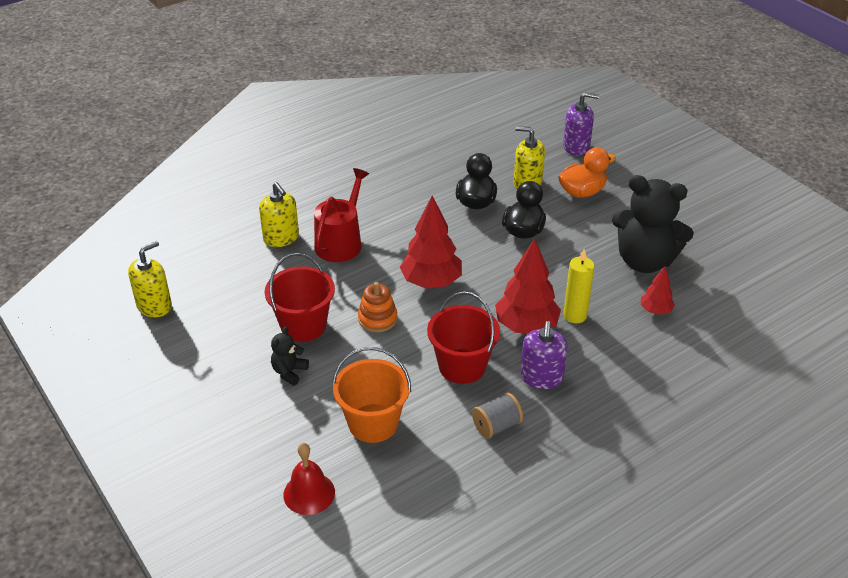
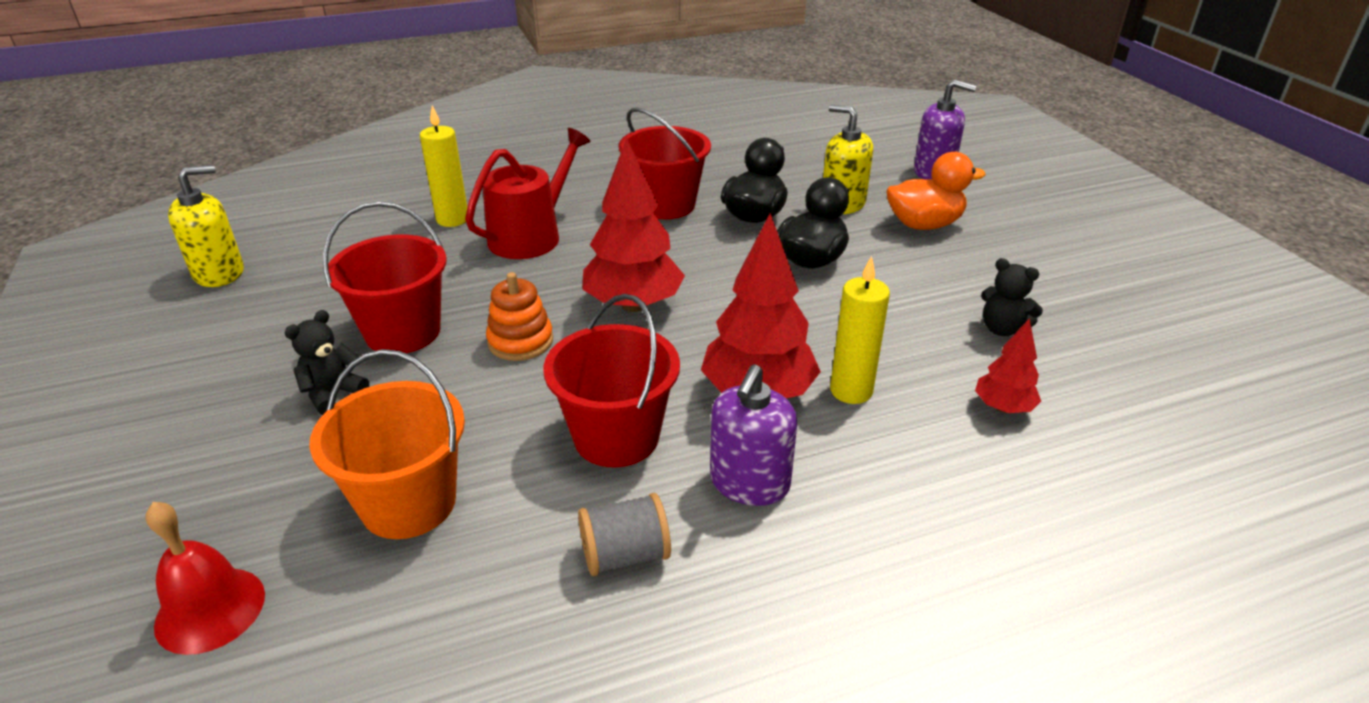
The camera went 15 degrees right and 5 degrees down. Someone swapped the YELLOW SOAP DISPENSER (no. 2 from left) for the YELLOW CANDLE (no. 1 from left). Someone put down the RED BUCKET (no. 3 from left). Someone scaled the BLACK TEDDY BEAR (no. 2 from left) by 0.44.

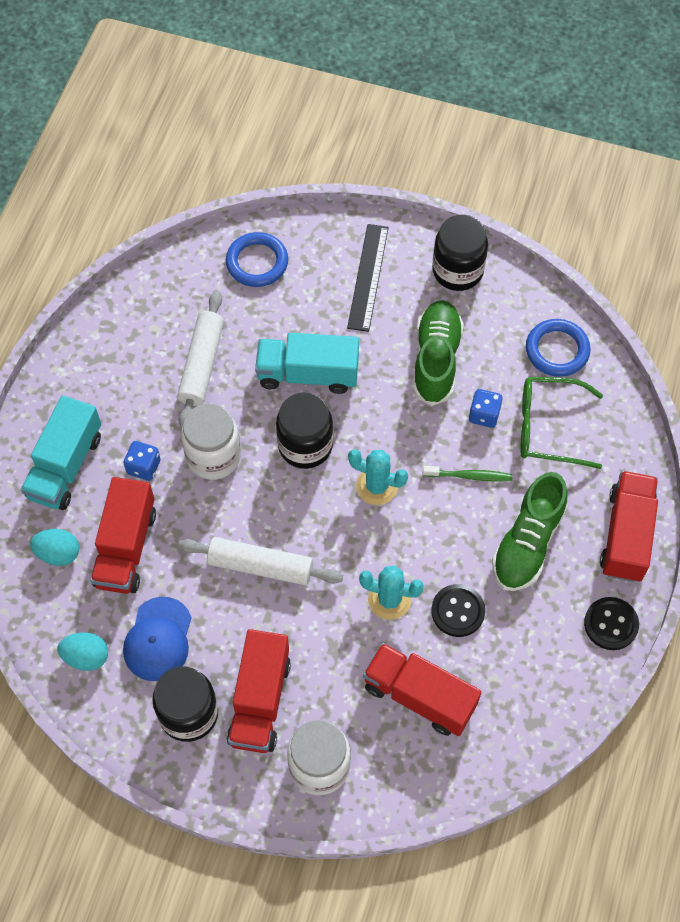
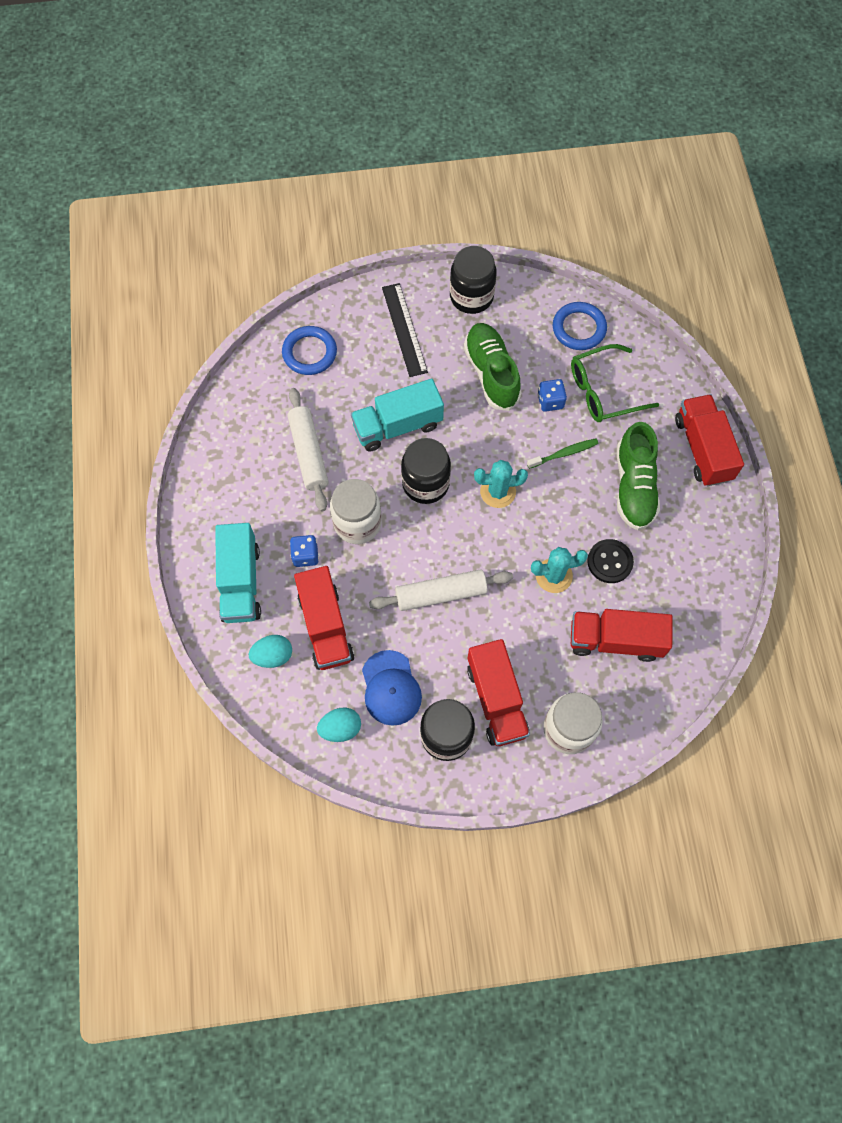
The camera went 25 degrees left and 5 degrees up. Someone took away the BLACK BUTTON (no. 2 from left).

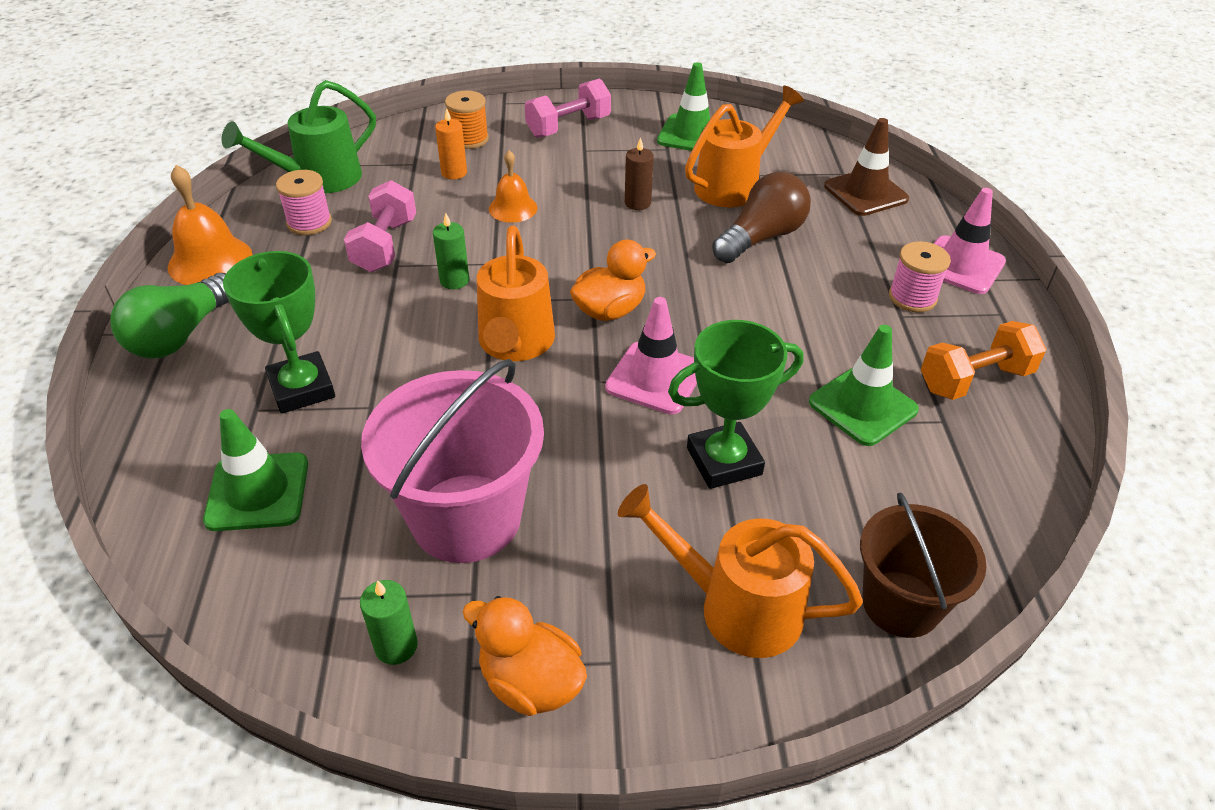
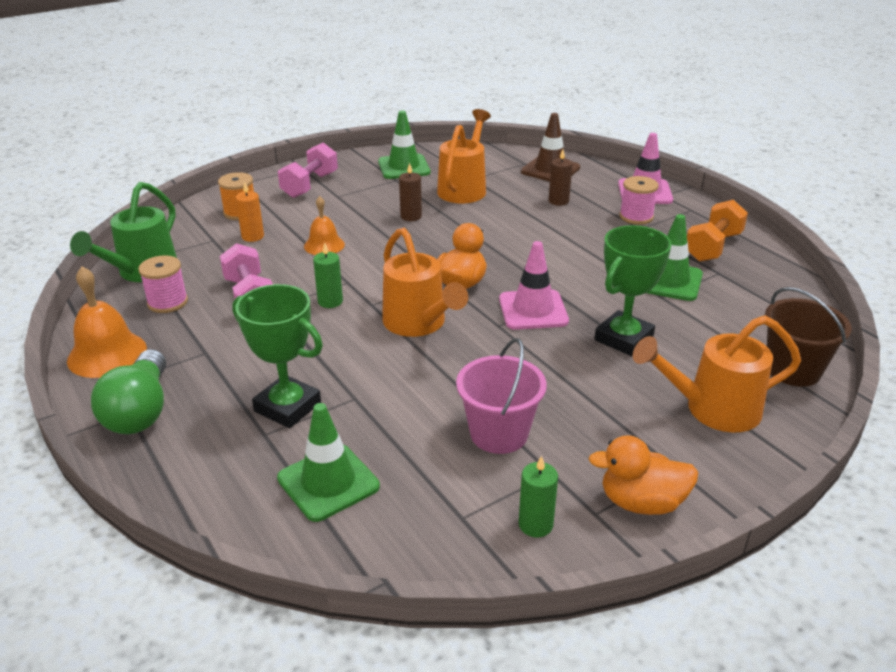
The camera went 30 degrees left and 10 degrees down. Someone scaled the PINK BUCKET by 0.65. Someone put down the BROWN CANDLE (no. 2 from left). Someone took away the BROWN LIGHT BULB.

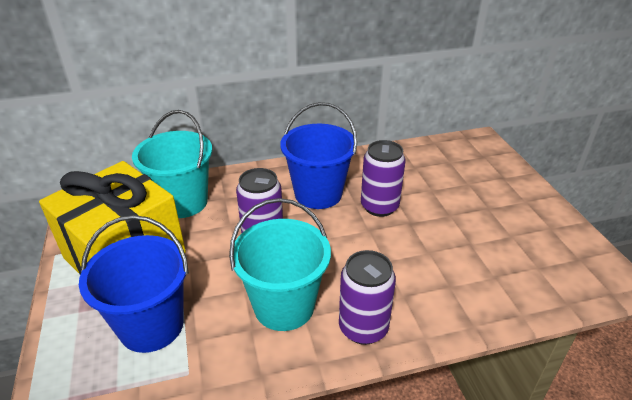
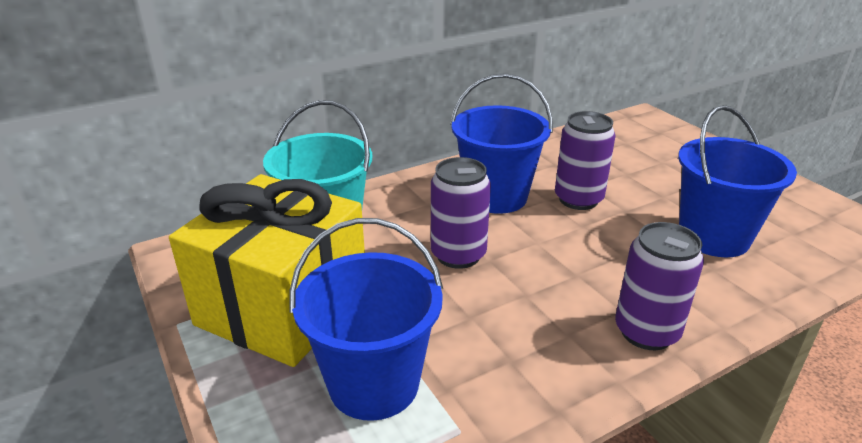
The camera went 15 degrees left and 5 degrees down. Someone put down the BLUE BUCKET (no. 3 from left). Someone took away the TURQUOISE BUCKET (no. 2 from left).

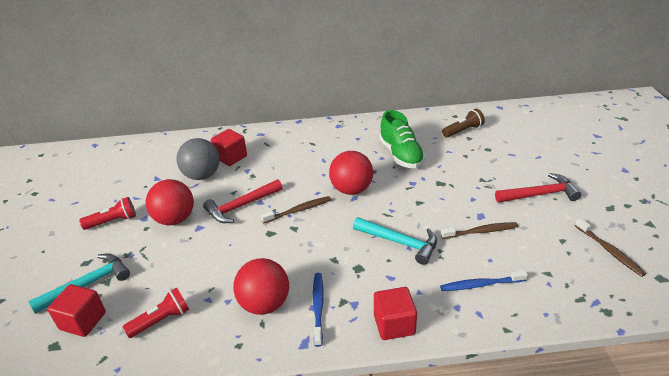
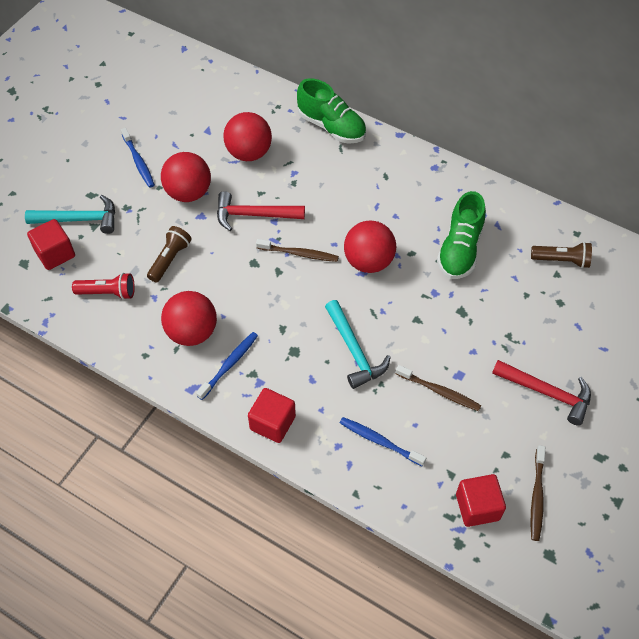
The camera went 35 degrees right and 20 degrees up. Someone swapped the RED FLASHLIGHT (no. 1 from left) for the BLUE TOOTHBRUSH (no. 1 from left). Someone put down the BROWN FLASHLIGHT (no. 1 from left). Someone repainted the GREY BALL, which became the RED BALL (no. 3 from left). Someone put down the GREEN SHOE (no. 1 from left). Someone carried the RED CUBE (no. 2 from left in the first image).

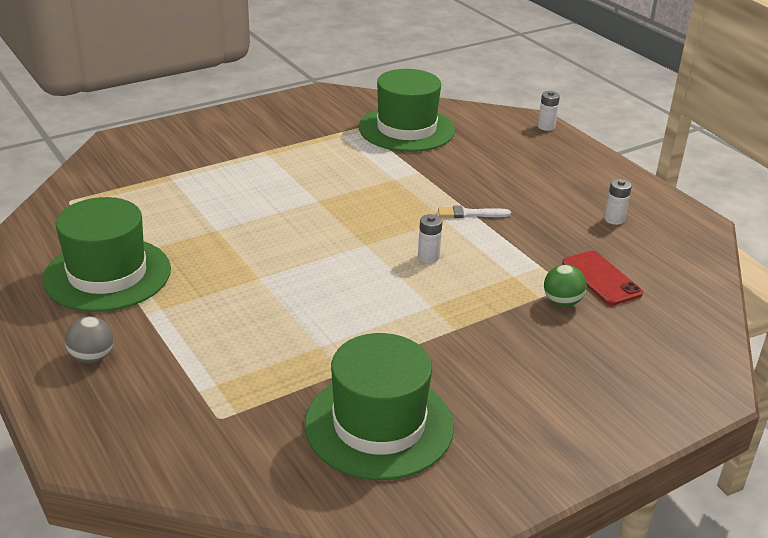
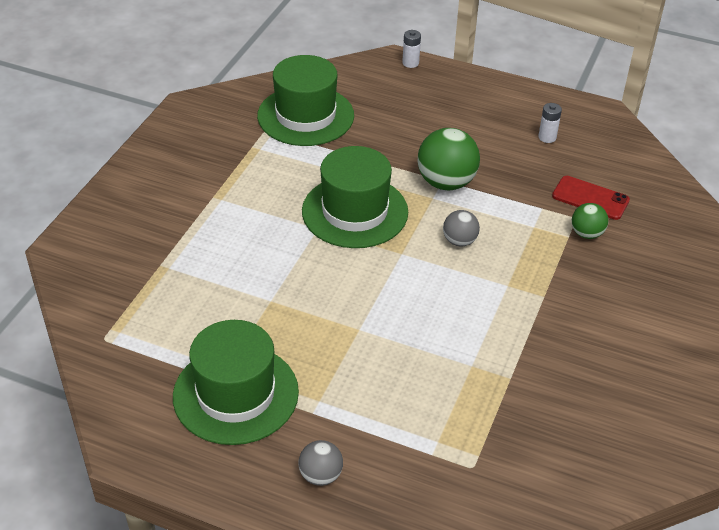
The camera went 35 degrees left and 10 degrees up. Someone carried the GREEN HAT (no. 2 from left in the first image). Someone swapped the WHITE BRUSH for the GREEN BALL (no. 1 from left). Someone swapped the WHITE BATTERY (no. 1 from left) for the GREY BALL (no. 2 from left).

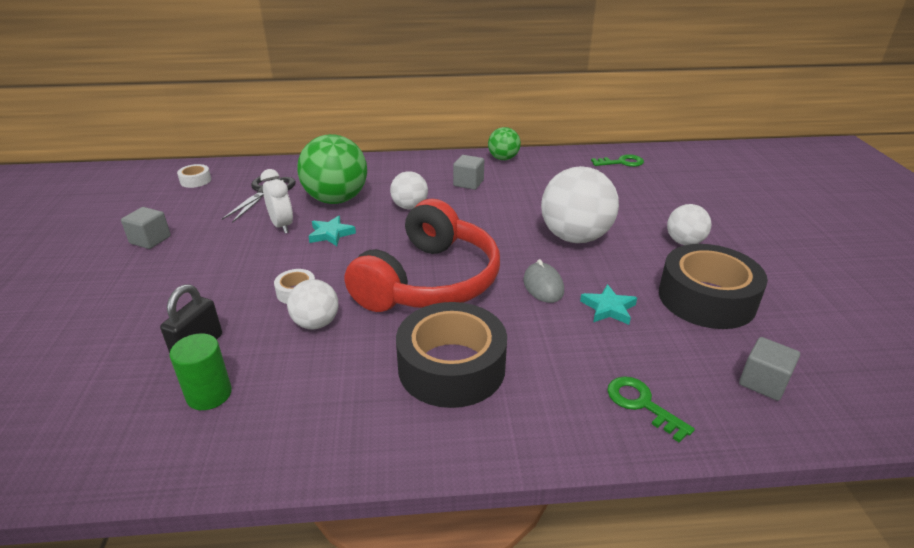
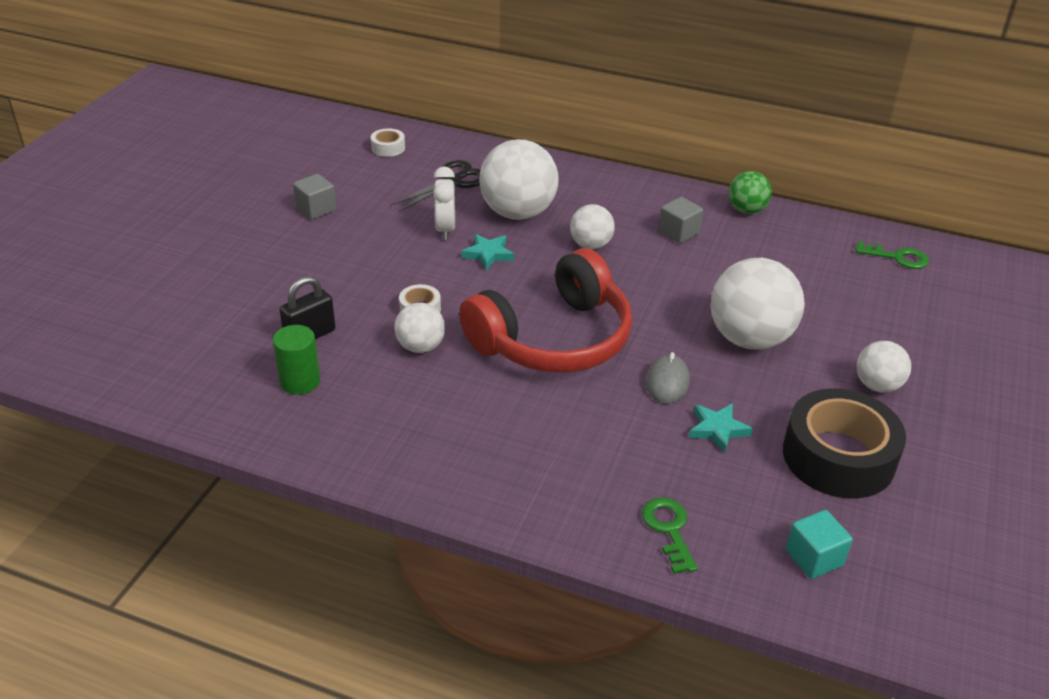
The camera went 25 degrees right and 5 degrees up. Someone repainted the GREEN BALL (no. 1 from left), which became the WHITE BALL (no. 2 from left). Someone repainted the GREY CUBE (no. 3 from left), which became the TURQUOISE CUBE. Someone took away the BLACK TAPE (no. 1 from left).

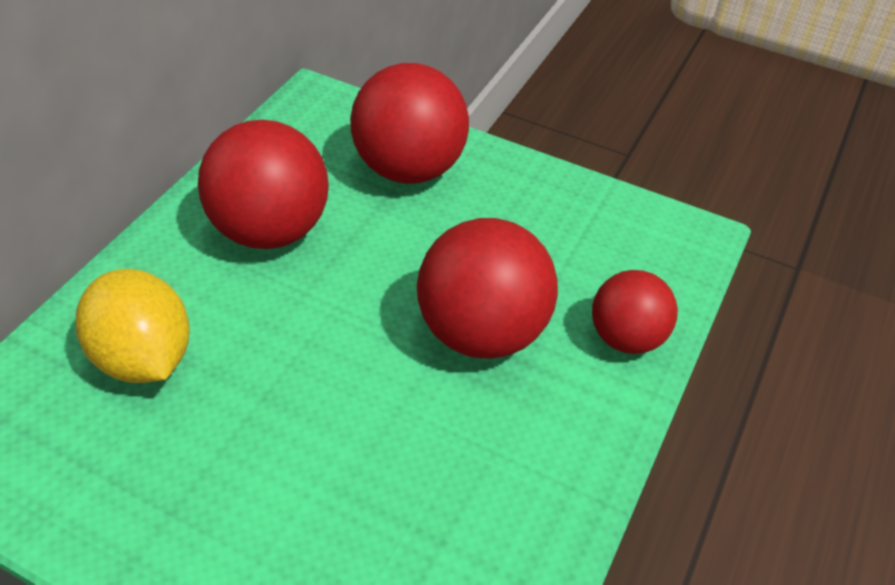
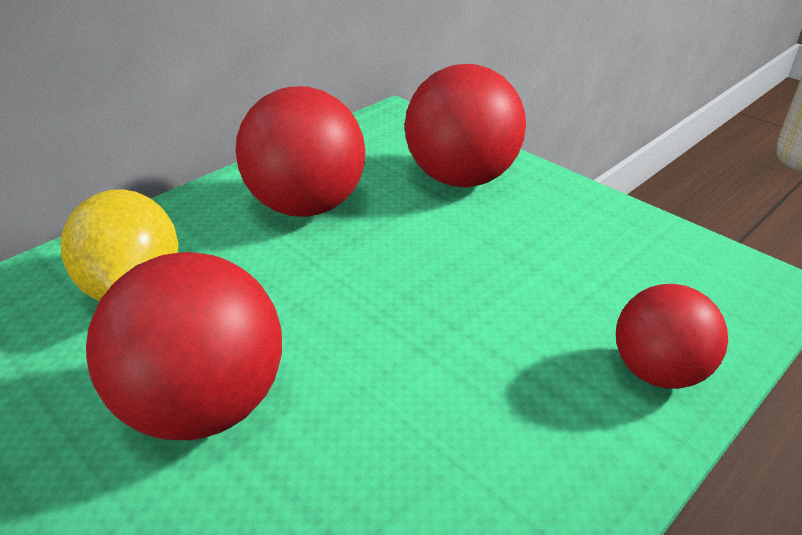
The camera went 20 degrees right and 10 degrees down. Someone carried the RED BALL (no. 3 from left in the first image).

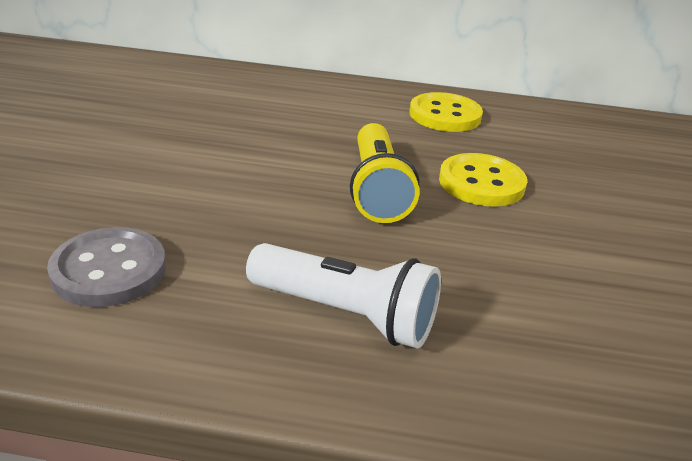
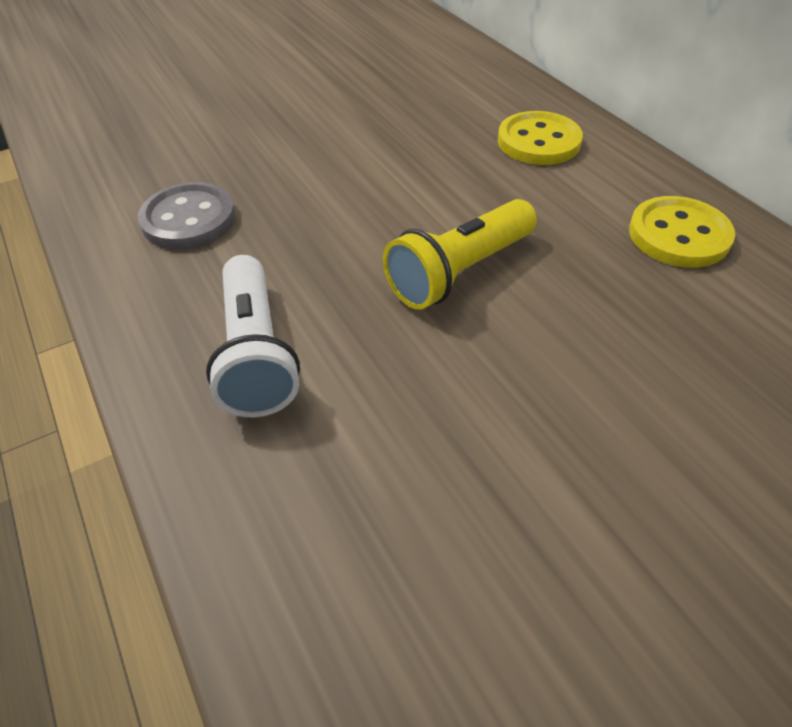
The camera went 55 degrees right and 15 degrees up. Someone carried the YELLOW BUTTON (no. 2 from left in the first image).

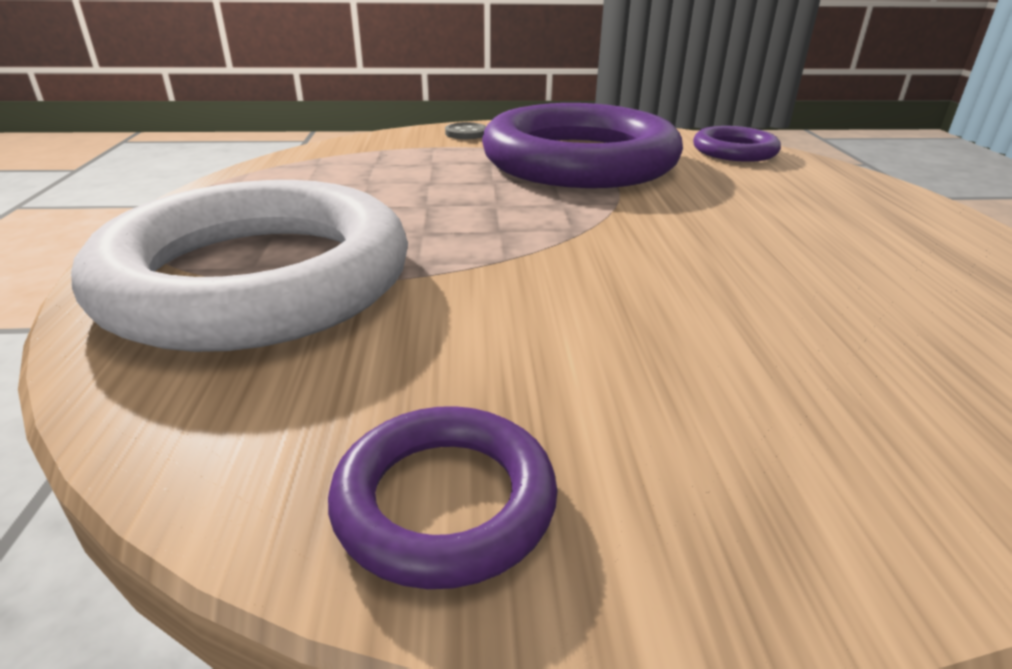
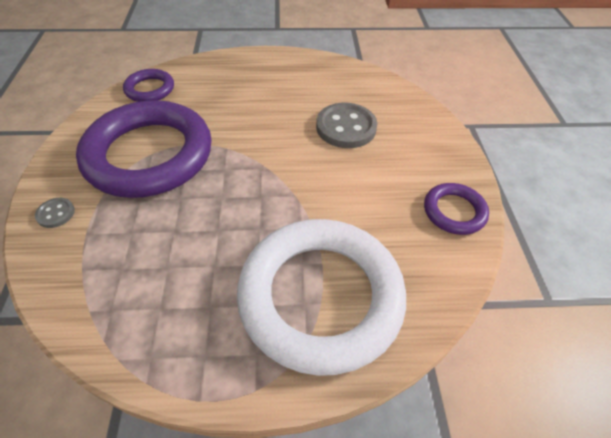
The camera went 90 degrees left and 20 degrees up. Someone put down the GREY BUTTON (no. 2 from left).

